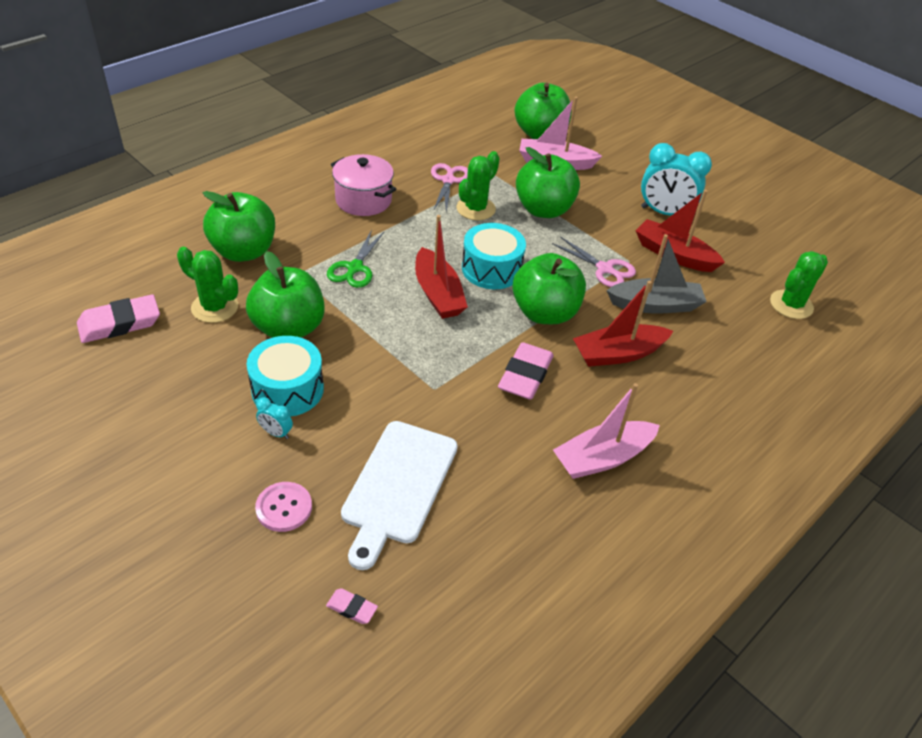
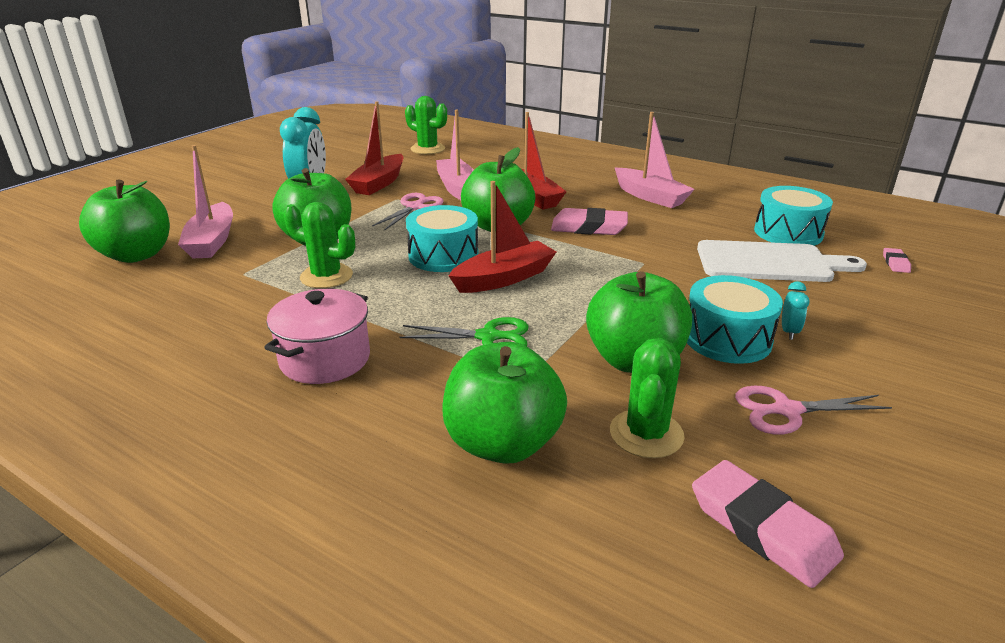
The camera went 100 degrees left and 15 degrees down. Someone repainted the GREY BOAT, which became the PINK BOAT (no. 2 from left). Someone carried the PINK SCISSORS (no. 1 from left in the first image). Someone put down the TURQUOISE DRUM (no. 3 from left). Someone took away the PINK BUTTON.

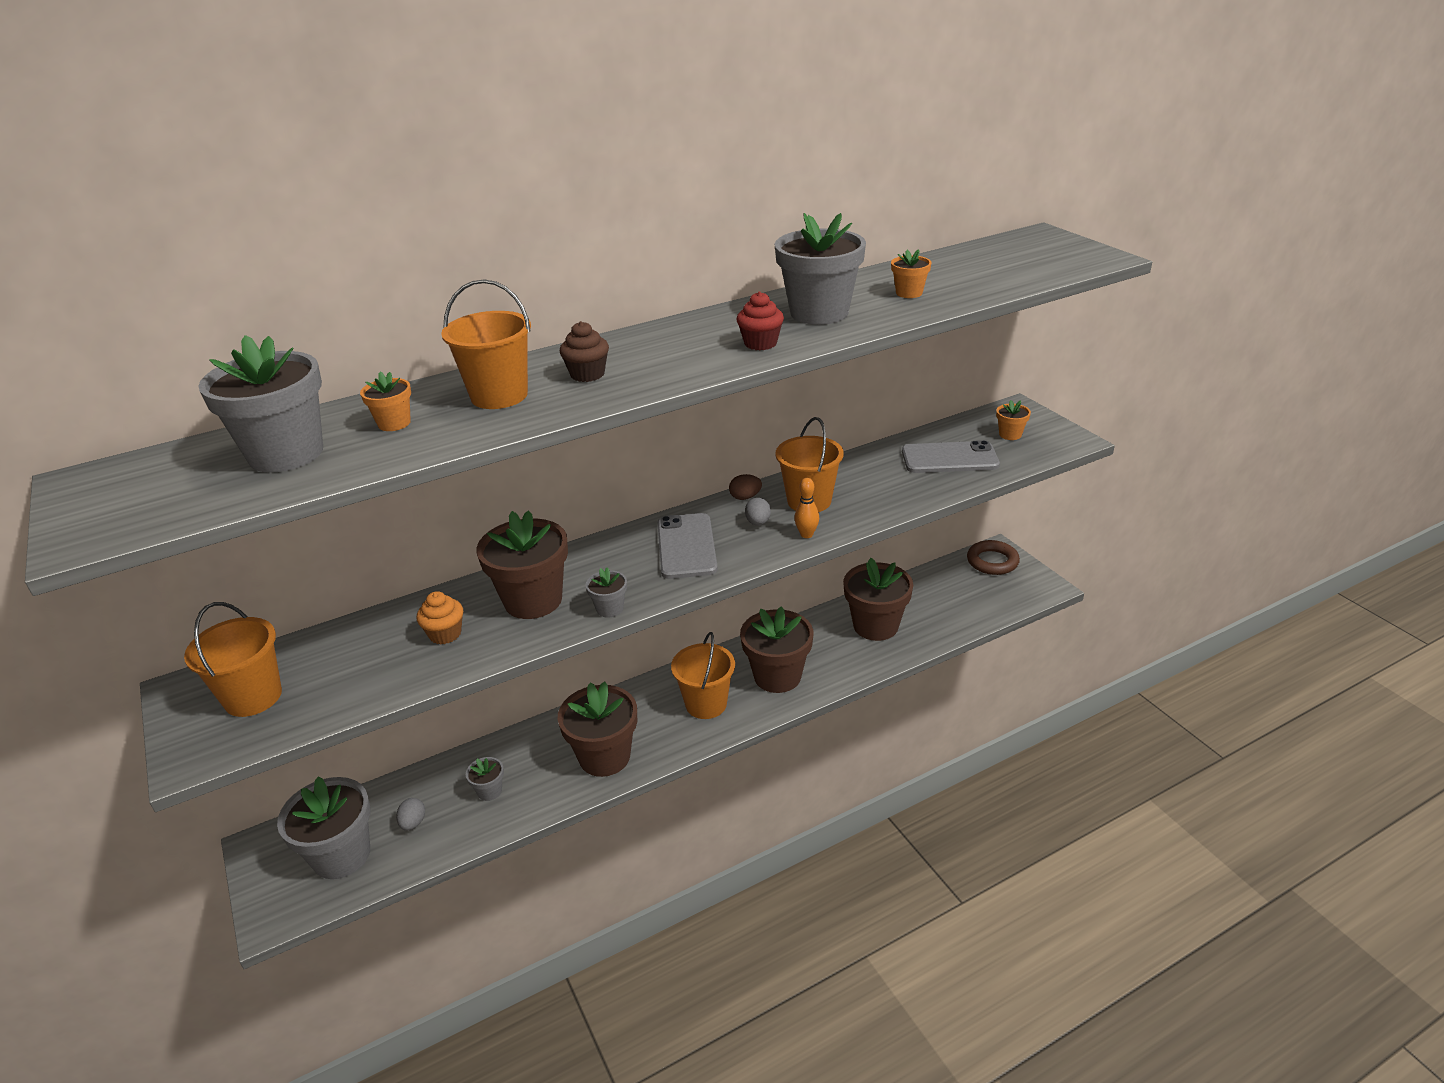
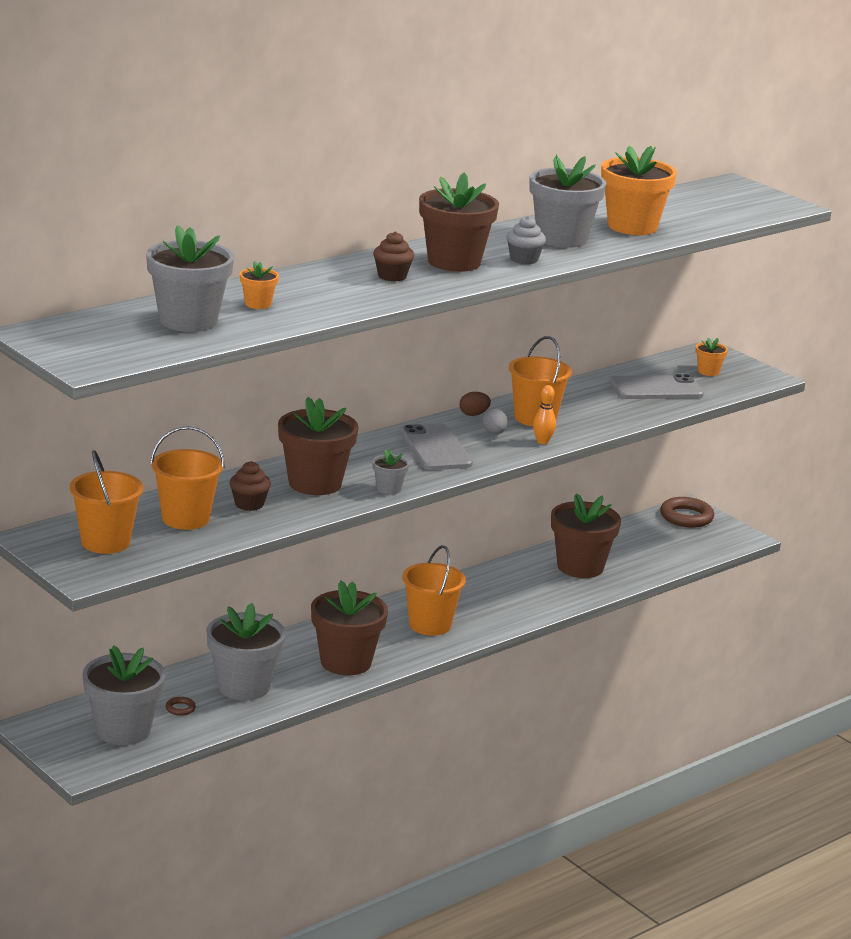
The camera went 15 degrees left and 10 degrees down. Someone carried the ORANGE BUCKET (no. 2 from left). Someone swapped the GREY EGG (no. 1 from left) for the BROWN RING (no. 1 from left). Someone scaled the GREY FLOWER POT (no. 3 from left) by 2.16. Someone repainted the ORANGE CUPCAKE, which became the BROWN CUPCAKE (no. 1 from left). Someone carried the BROWN FLOWER POT (no. 3 from left). Someone repainted the RED CUPCAKE, which became the GREY CUPCAKE. Someone scaled the ORANGE FLOWER POT (no. 2 from left) by 2.16.

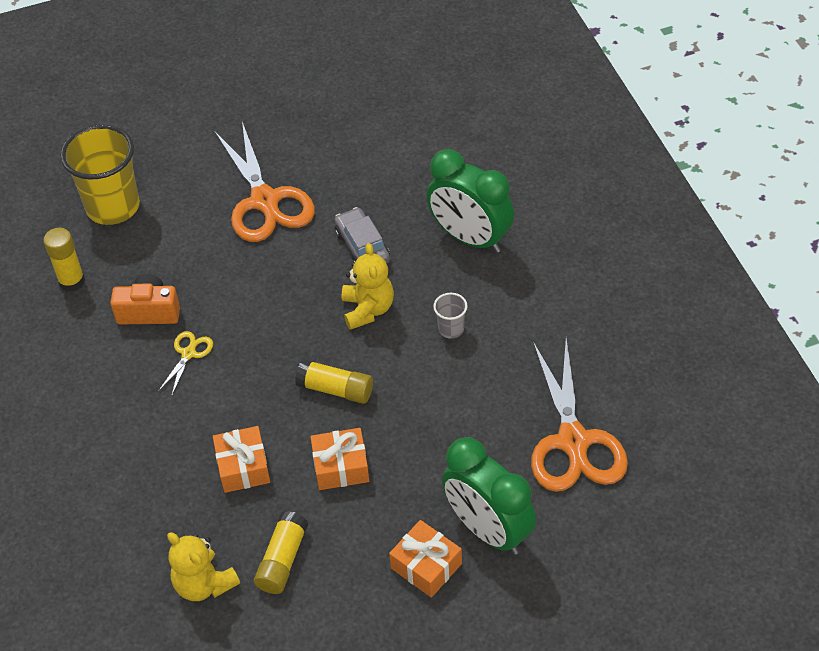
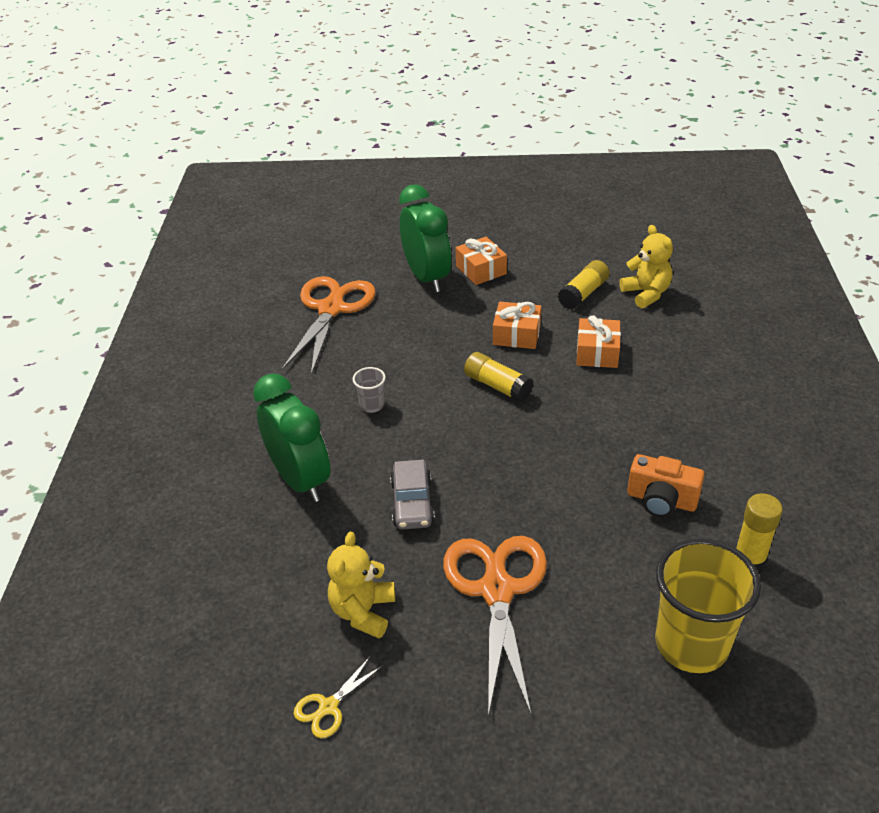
The camera went 160 degrees left and 10 degrees down. Someone carried the YELLOW SCISSORS. Someone carried the YELLOW TEDDY BEAR (no. 2 from left in the first image).

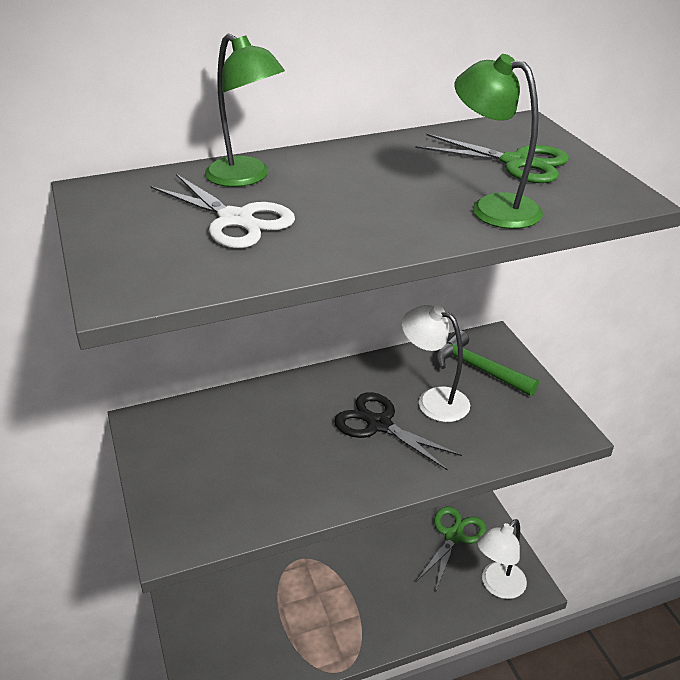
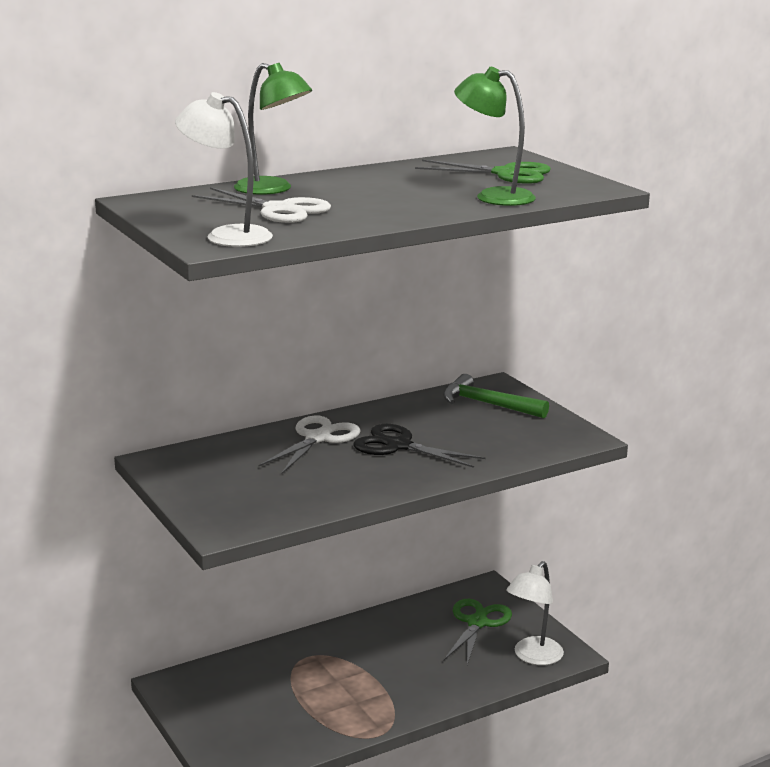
The camera went 10 degrees left and 15 degrees down. Someone carried the WHITE LAMP (no. 1 from left). Someone put down the WHITE SCISSORS (no. 2 from left).

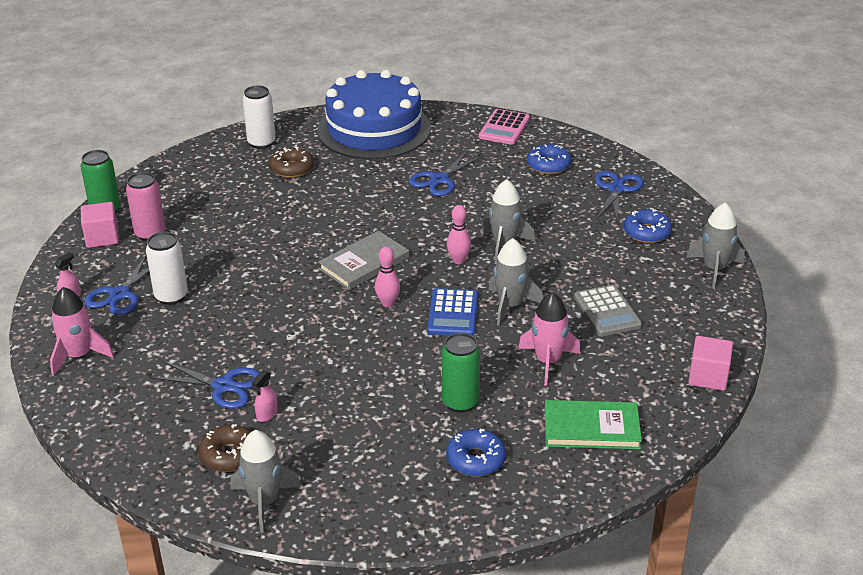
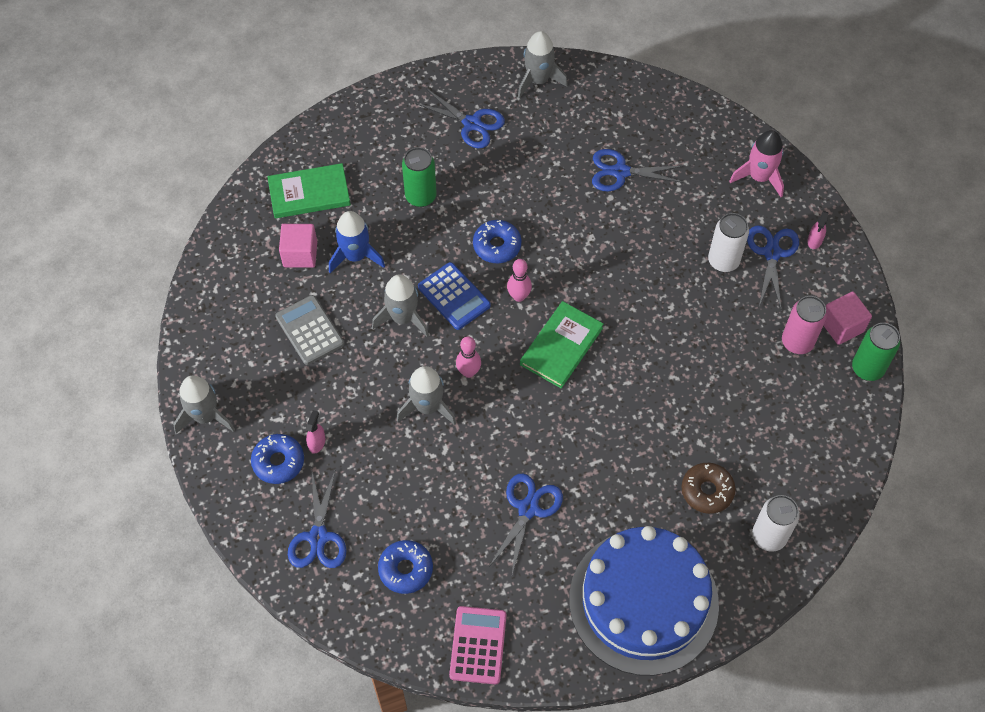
The camera went 165 degrees right and 25 degrees up. Someone carried the PINK CUBE (no. 2 from left in the first image). Someone carried the PINK SPRAY BOTTLE (no. 2 from left in the first image). Someone repainted the PINK ROCKET (no. 2 from left), which became the BLUE ROCKET. Someone put down the BLUE SCISSORS (no. 2 from left). Someone rotated the BLUE CALCULATOR by 150 degrees clockwise. Someone carried the BLUE DONUT (no. 1 from left in the first image). Someone repainted the GREY BOOK, which became the GREEN BOOK (no. 2 from left). Someone took away the BROWN DONUT (no. 1 from left).

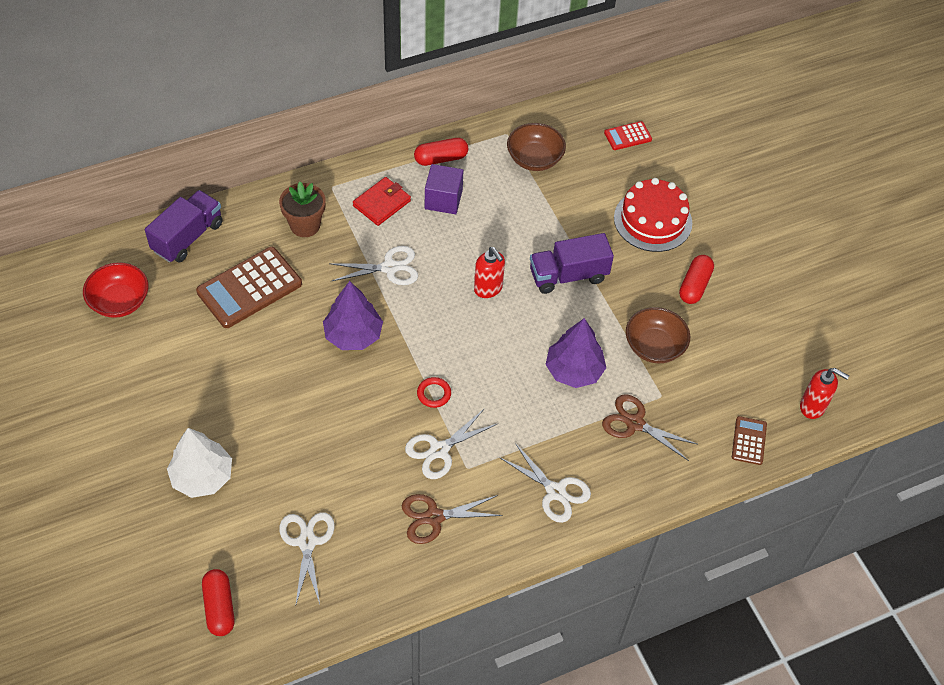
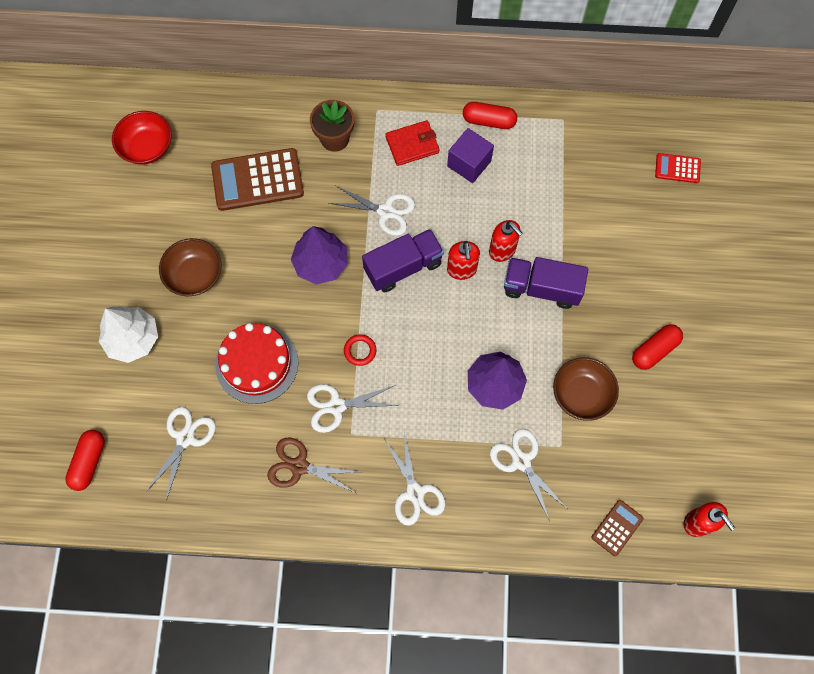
The camera went 30 degrees right and 15 degrees up. Someone carried the BROWN BOWL (no. 1 from left). Someone carried the RED CAKE. Someone carried the PURPLE TRUCK (no. 1 from left). Someone put down the RED SOAP DISPENSER (no. 2 from left). Someone repainted the BROWN SCISSORS (no. 2 from left), which became the WHITE SCISSORS (no. 5 from left).

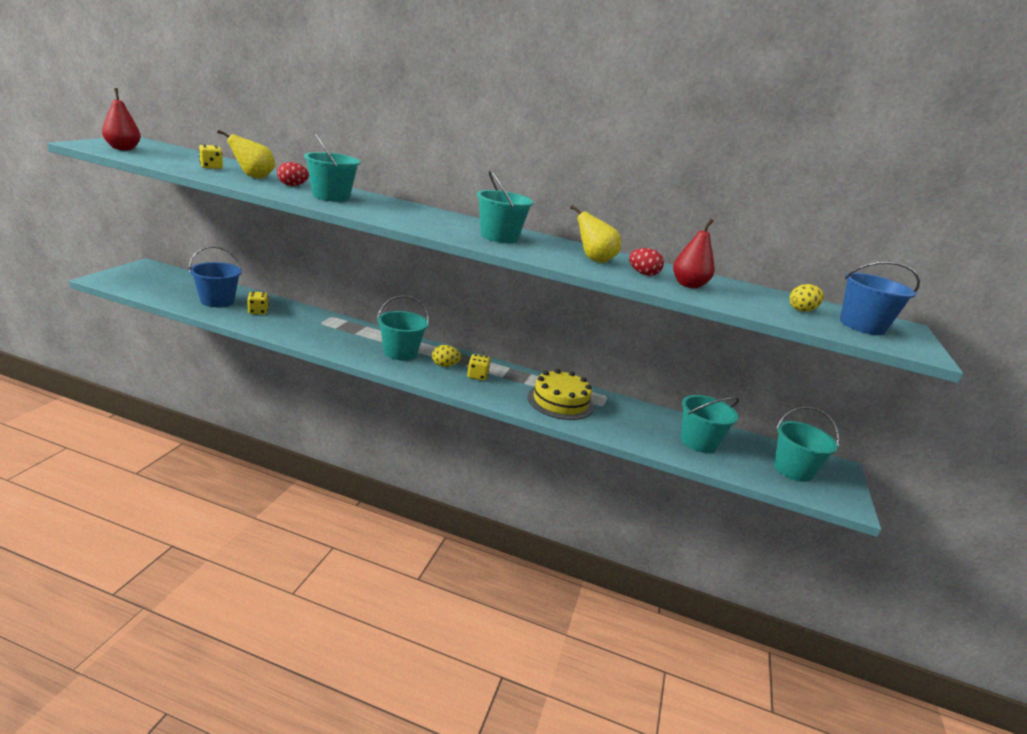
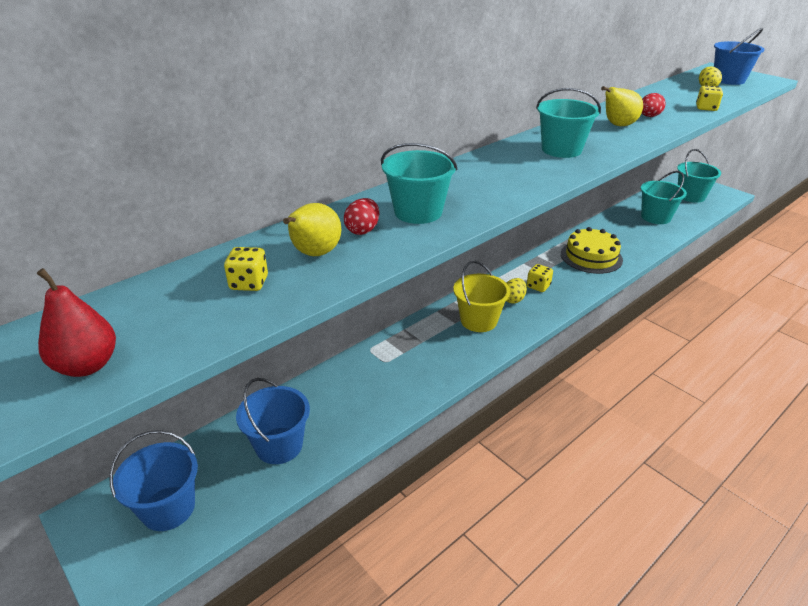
The camera went 55 degrees left and 10 degrees up. Someone put down the BLUE BUCKET (no. 1 from left). Someone repainted the TURQUOISE BUCKET (no. 2 from left), which became the YELLOW BUCKET. Someone carried the YELLOW DICE (no. 2 from left in the first image). Someone took away the RED PEAR (no. 2 from left).

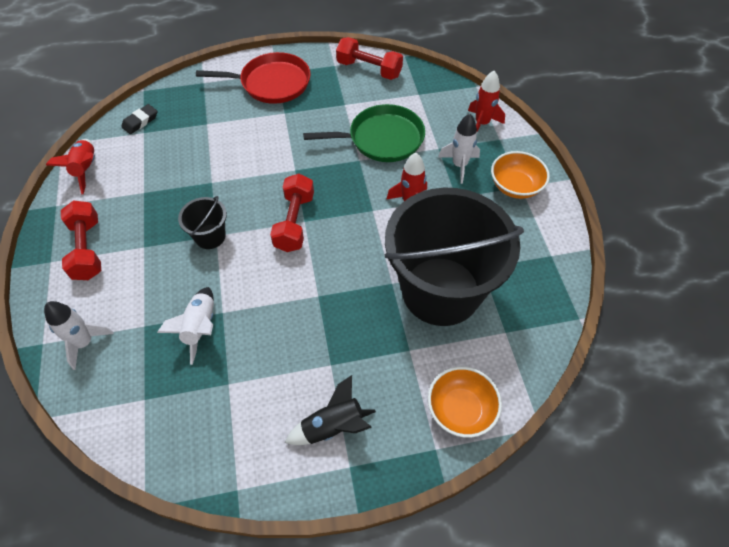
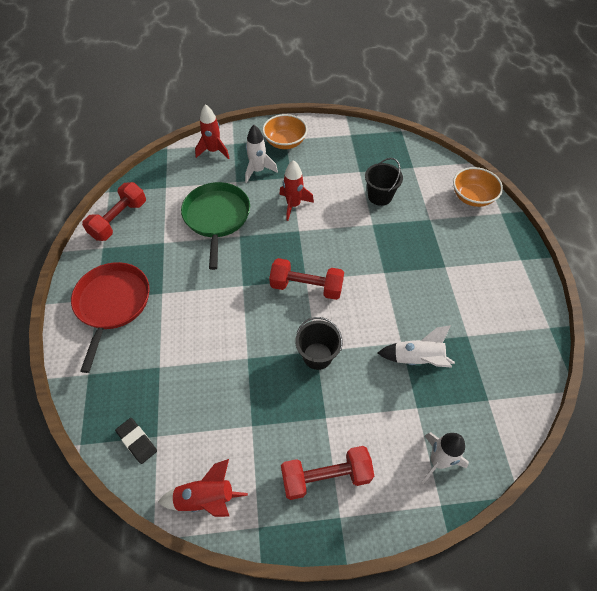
The camera went 85 degrees left and 0 degrees up. Someone scaled the BLACK BUCKET (no. 2 from left) by 0.41. Someone took away the BLACK ROCKET.

